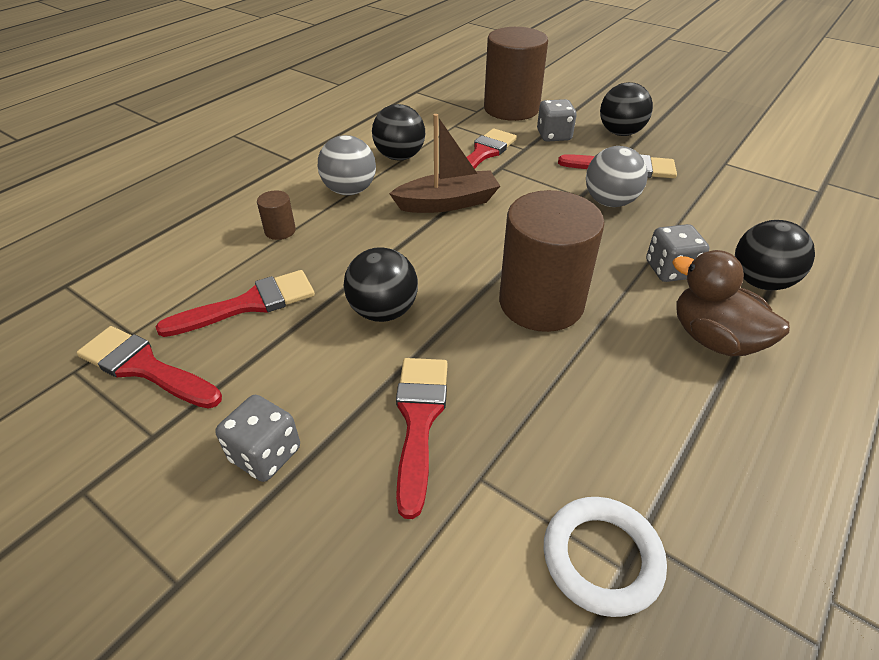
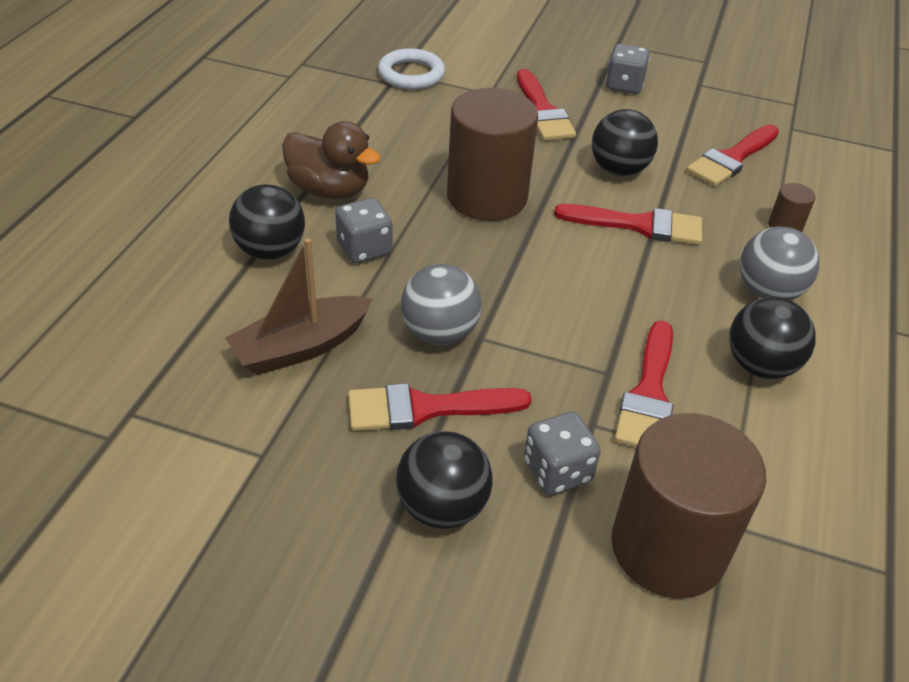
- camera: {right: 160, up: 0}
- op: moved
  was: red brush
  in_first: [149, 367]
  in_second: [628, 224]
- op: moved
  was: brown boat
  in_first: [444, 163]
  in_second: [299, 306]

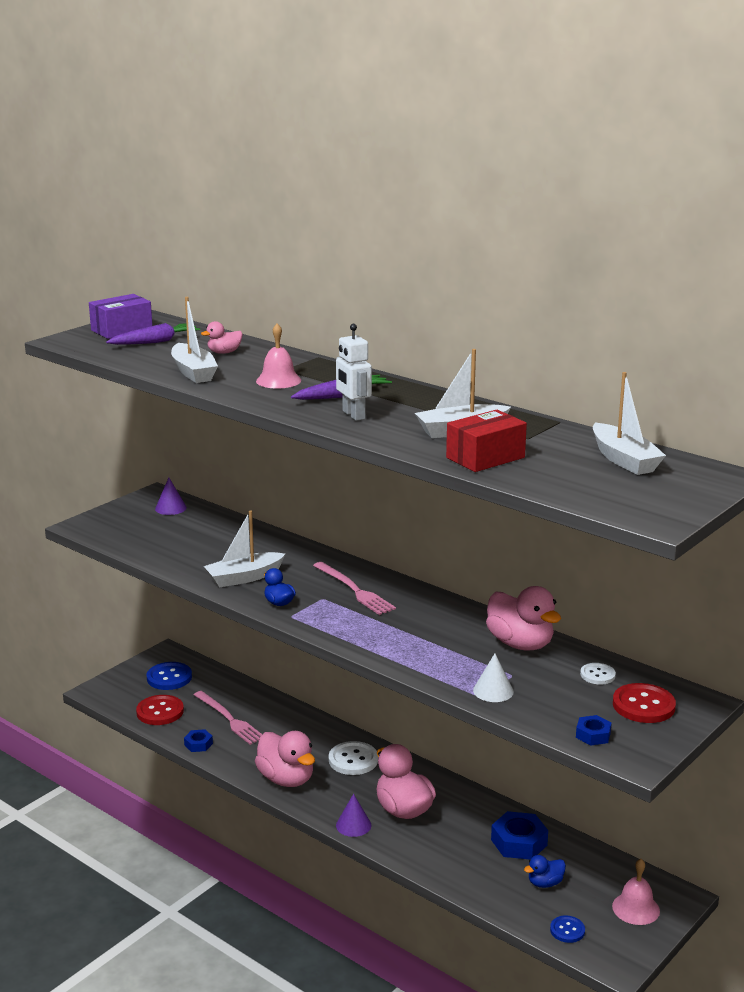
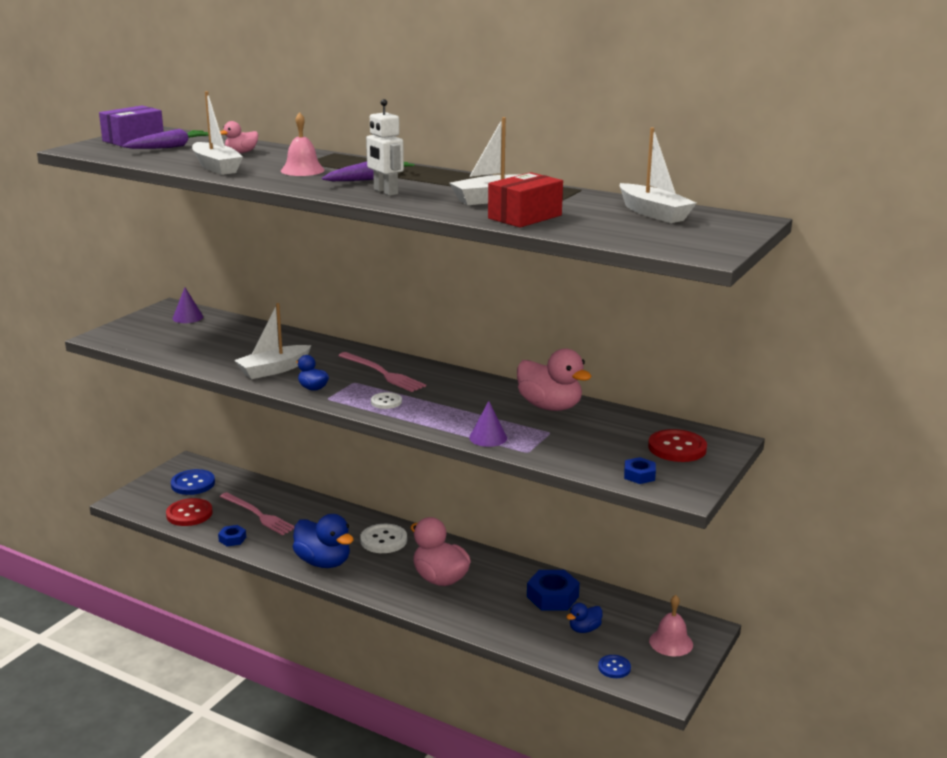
- camera: {right: -10, up: 0}
- op: recoloured
  was: pink duck
  now: blue duck
  in_first: [285, 759]
  in_second: [323, 541]
- op: moved
  was: purple cone
  in_first: [353, 815]
  in_second: [488, 424]
- op: removed
  was: white cone
  in_first: [493, 678]
- op: moved
  was: white button
  in_first: [598, 674]
  in_second: [386, 400]

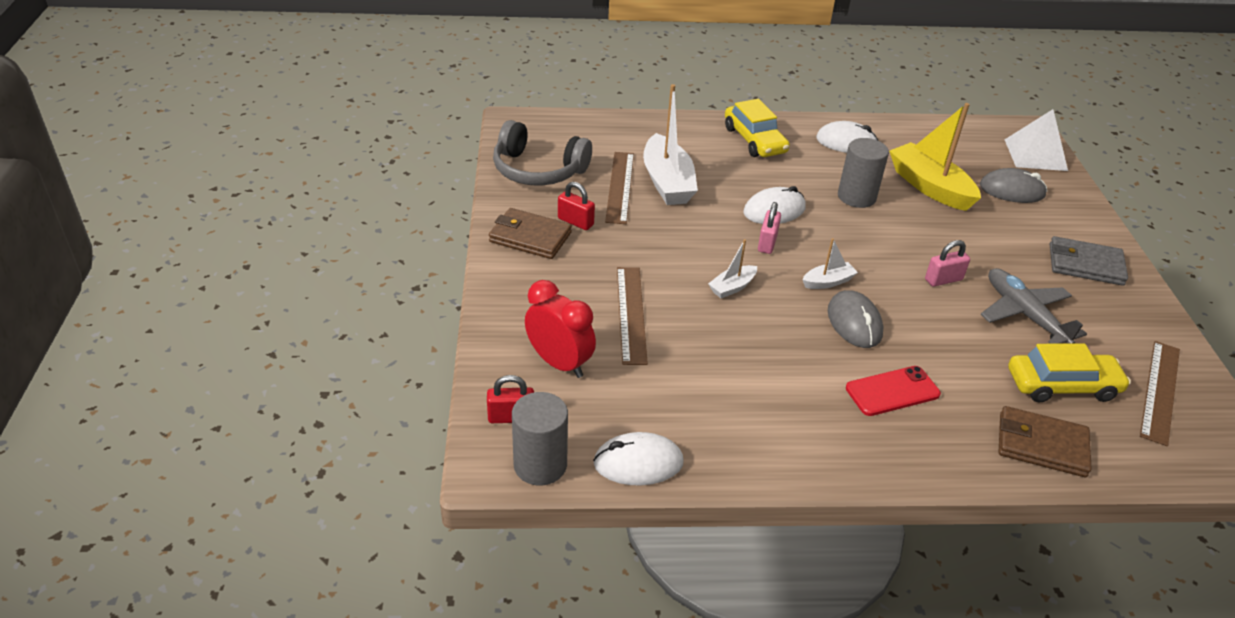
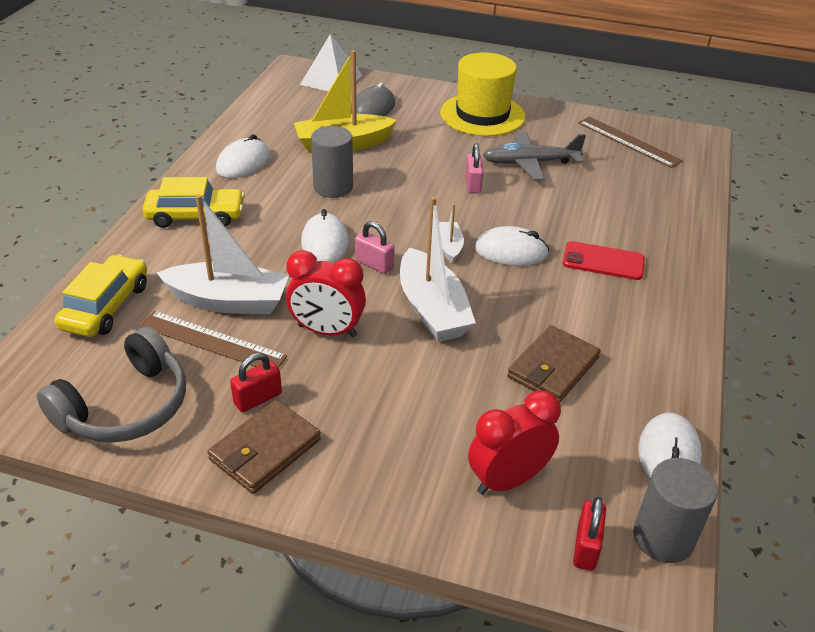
- camera: {right: -70, up: 0}
- op: removed
  was: brown ruler
  in_first: [632, 316]
- op: resized
  was: white boat
  in_first: [732, 268]
  in_second: [438, 269]
  ratio: 2.03
- op: recoloured
  was: grey mouse
  now: white mouse
  in_first: [855, 319]
  in_second: [512, 246]
- op: turned
  was: red phone
  in_first: [893, 391]
  in_second: [604, 260]
  clockwise: -75
- op: moved
  was: brown wallet
  in_first: [1045, 441]
  in_second: [554, 364]
- op: moved
  was: yellow car
  in_first: [1069, 373]
  in_second: [101, 295]
- op: replaced
  was: grey wallet
  now: yellow hat
  in_first: [1089, 261]
  in_second: [482, 94]
- op: added
  now: red clock
  in_second: [326, 293]

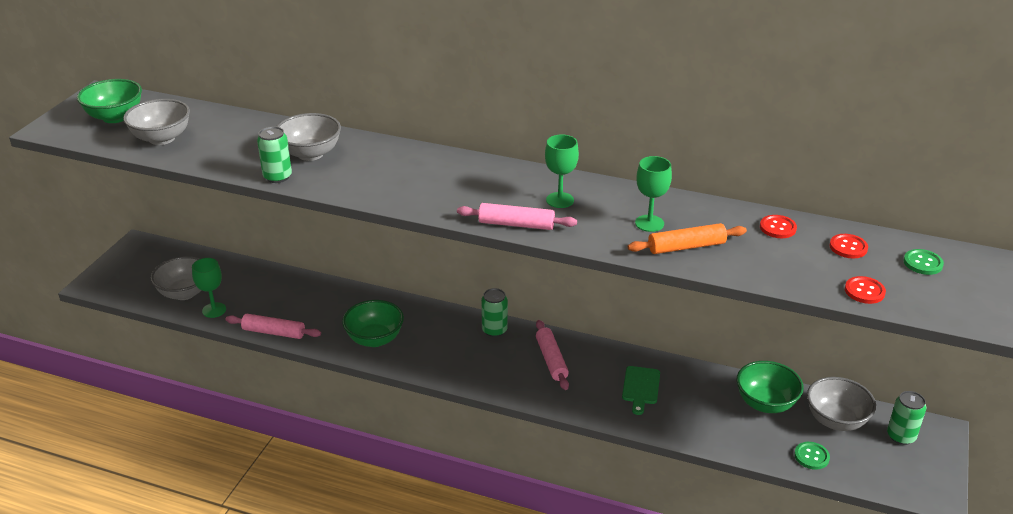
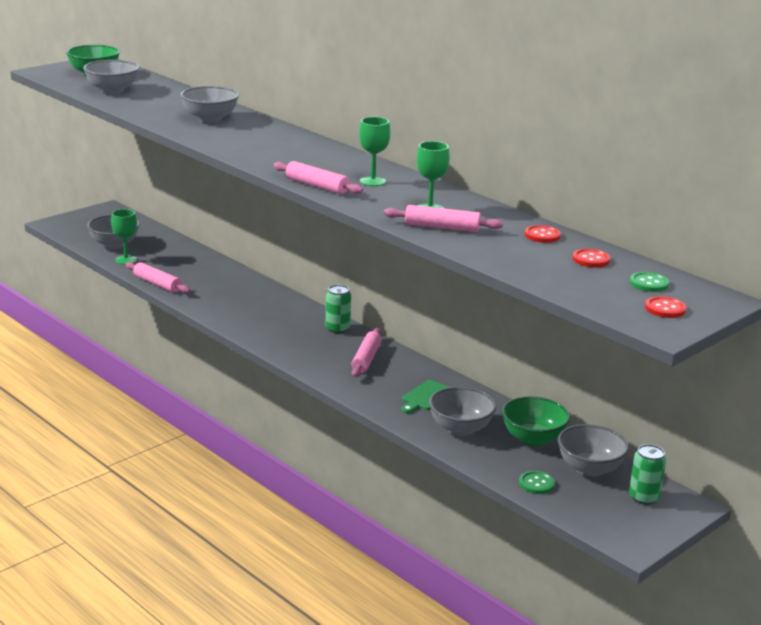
- camera: {right: 25, up: -10}
- op: removed
  was: green can
  in_first: [274, 154]
- op: removed
  was: green bowl
  in_first: [373, 323]
- op: recoloured
  was: orange rolling pin
  now: pink rolling pin
  in_first: [687, 238]
  in_second: [443, 218]
- op: moved
  was: red button
  in_first: [865, 290]
  in_second: [665, 307]
- op: added
  now: grey bowl
  in_second: [462, 411]

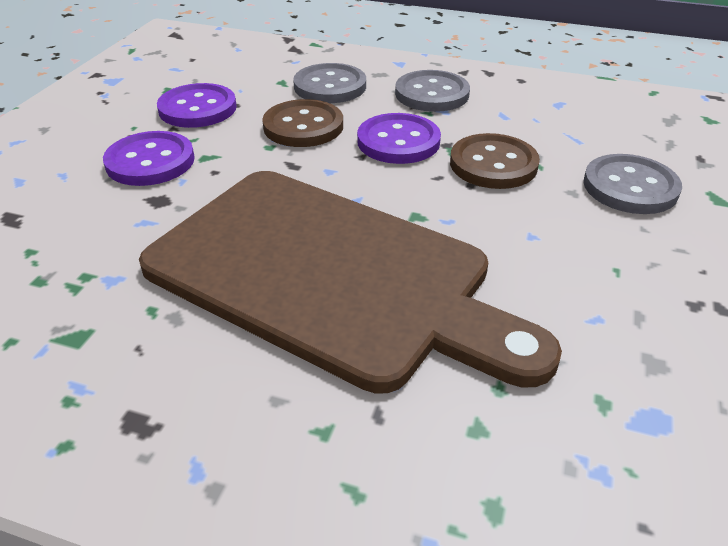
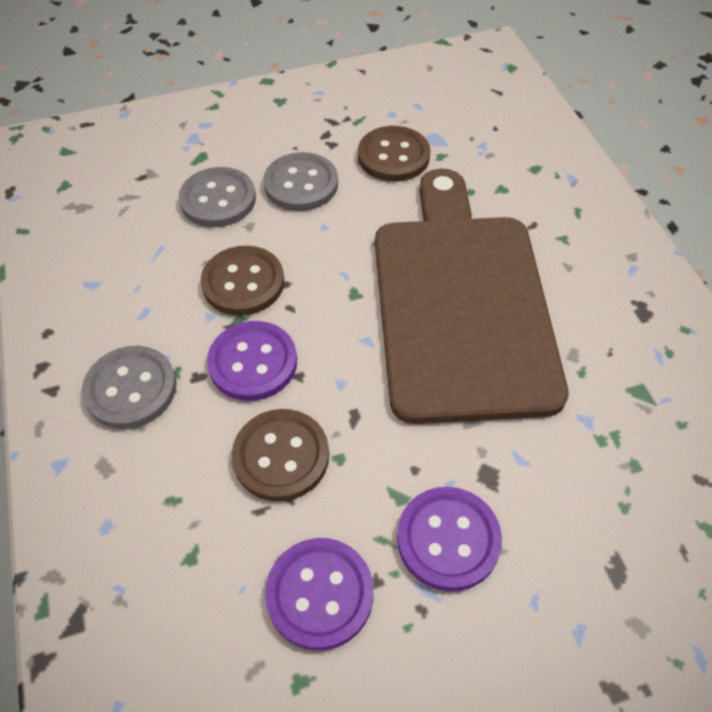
- camera: {right: -125, up: 15}
- op: moved
  was: grey button
  in_first: [329, 83]
  in_second: [300, 181]
- op: added
  now: brown button
  in_second: [394, 154]

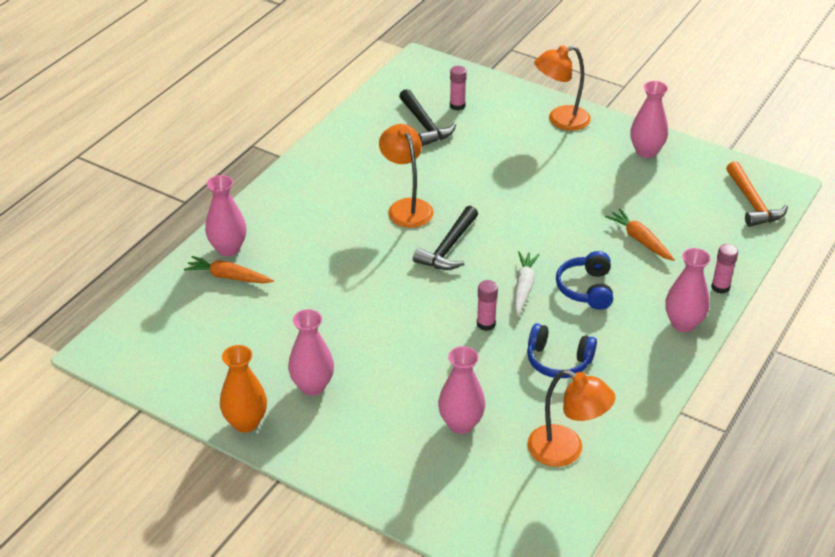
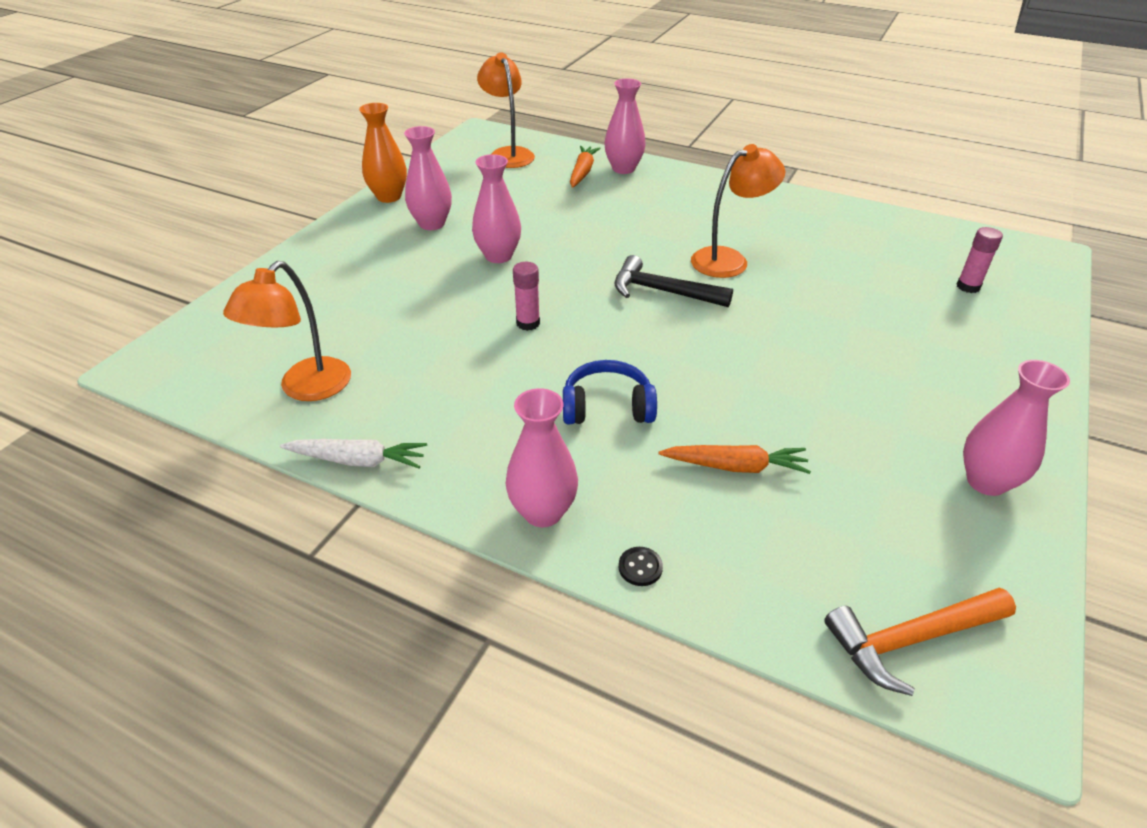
- camera: {right: 85, up: 0}
- op: removed
  was: black hammer
  in_first: [427, 117]
- op: moved
  was: pink vase
  in_first: [461, 390]
  in_second: [496, 208]
- op: moved
  was: white carrot
  in_first: [527, 283]
  in_second: [353, 454]
- op: removed
  was: blue headphones
  in_first: [562, 350]
- op: moved
  was: orange lamp
  in_first: [562, 88]
  in_second: [506, 110]
- op: turned
  was: orange carrot
  in_first: [640, 234]
  in_second: [735, 459]
  clockwise: 45
- op: replaced
  was: pink glue stick
  now: black button
  in_first: [724, 269]
  in_second: [641, 566]

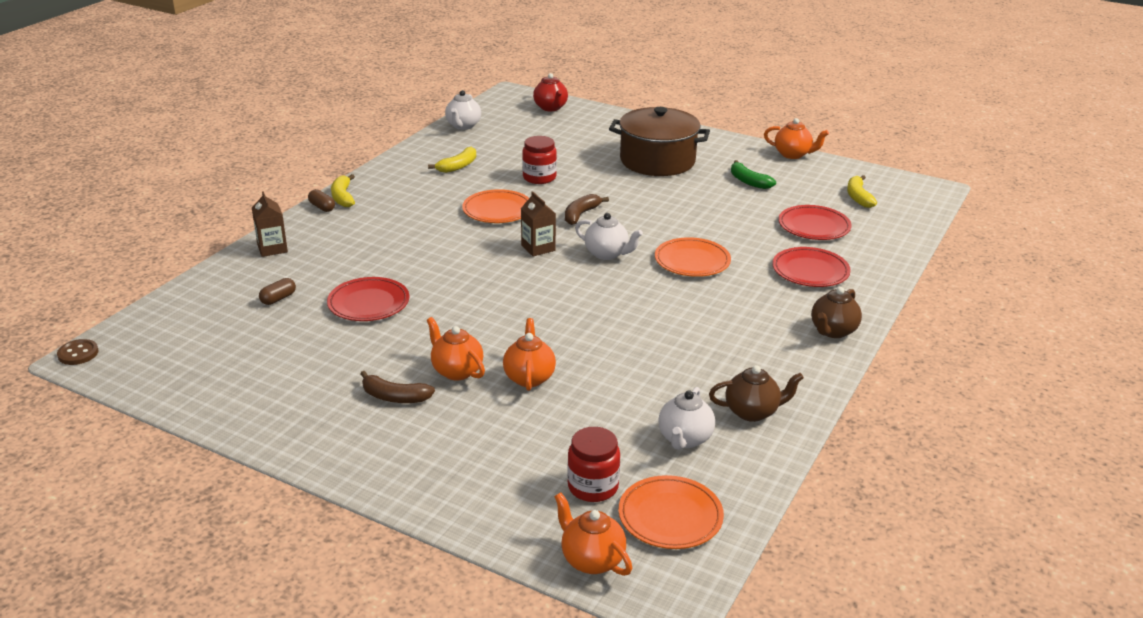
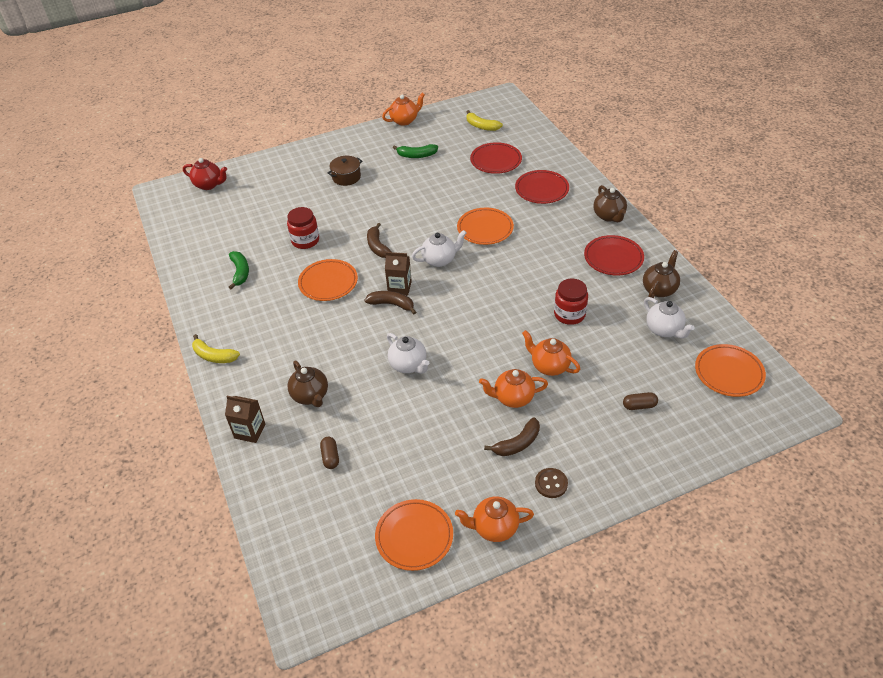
- camera: {right: -50, up: 15}
- op: moved
  was: brown button
  in_first: [78, 352]
  in_second: [551, 483]
- op: moved
  was: brown capsule
  in_first: [321, 200]
  in_second: [640, 401]
- op: moved
  was: red plate
  in_first: [368, 299]
  in_second: [614, 255]
- op: recoloured
  was: yellow banana
  now: green banana
  in_first: [452, 160]
  in_second: [239, 270]
- op: moved
  was: white teapot
  in_first: [463, 110]
  in_second: [408, 353]
- op: moved
  was: orange teapot
  in_first: [593, 534]
  in_second: [494, 519]
- op: moved
  was: red jar
  in_first: [593, 464]
  in_second: [571, 302]
- op: resized
  was: brown pot
  in_first: [659, 141]
  in_second: [345, 171]
  ratio: 0.47
- op: added
  now: brown teapot
  in_second: [307, 384]
- op: added
  now: brown banana
  in_second: [390, 302]
- op: added
  now: orange plate
  in_second: [414, 535]

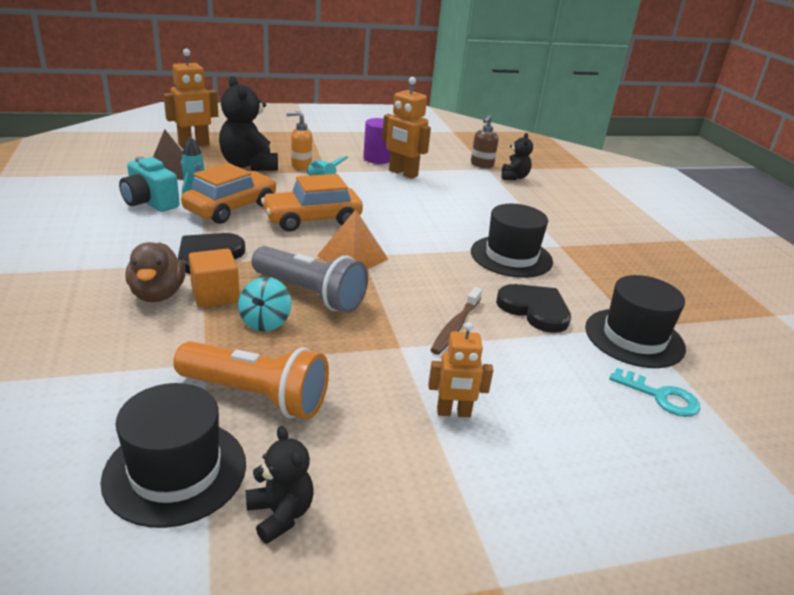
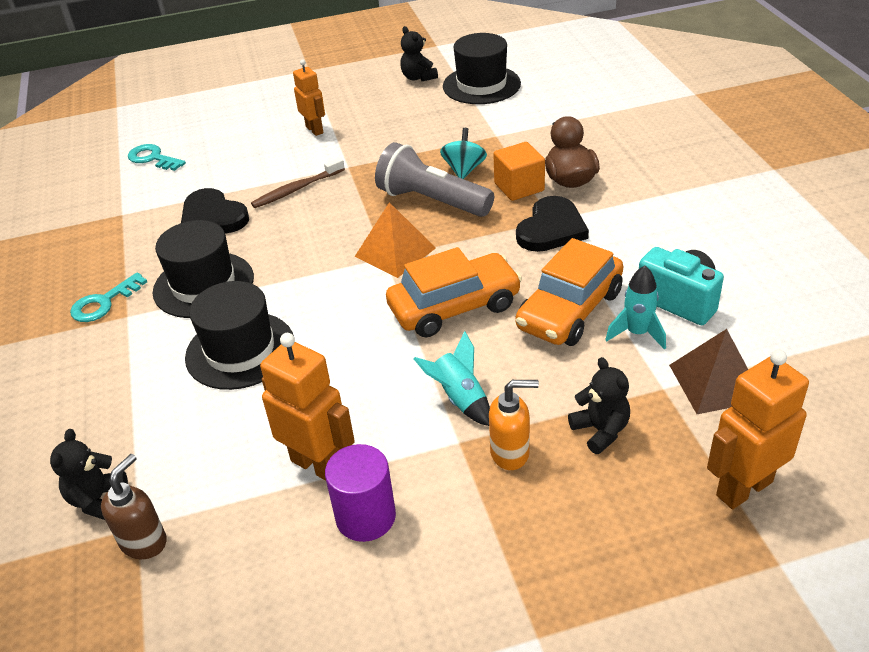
- camera: {right: -175, up: 10}
- op: removed
  was: orange flashlight
  in_first: [251, 380]
- op: resized
  was: black teddy bear
  in_first: [248, 123]
  in_second: [599, 405]
  ratio: 0.55
- op: turned
  was: orange robot
  in_first: [460, 369]
  in_second: [309, 97]
  clockwise: 60
- op: turned
  was: brown toothbrush
  in_first: [456, 321]
  in_second: [298, 182]
  clockwise: -150
- op: moved
  was: black hat
  in_first: [635, 321]
  in_second: [239, 335]
- op: added
  now: turquoise key
  in_second: [108, 297]

